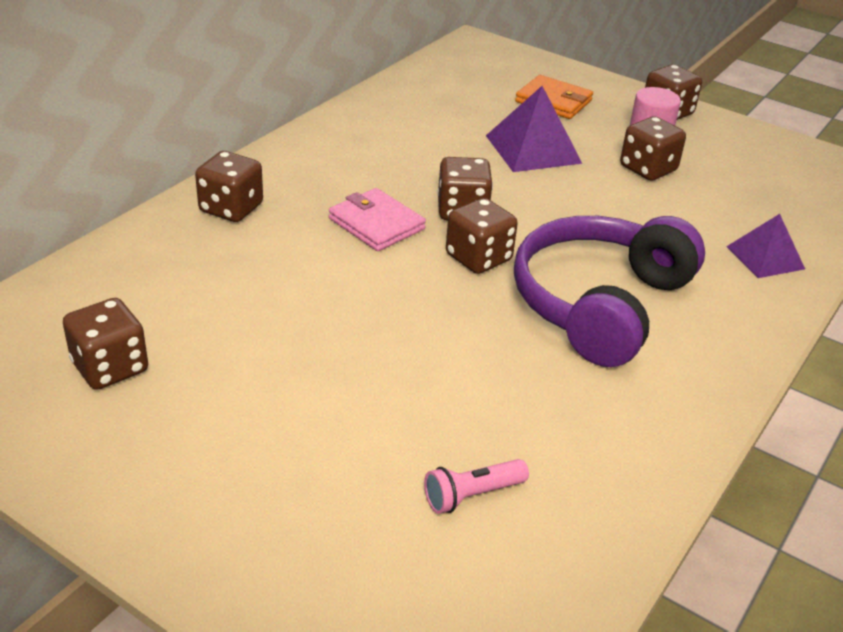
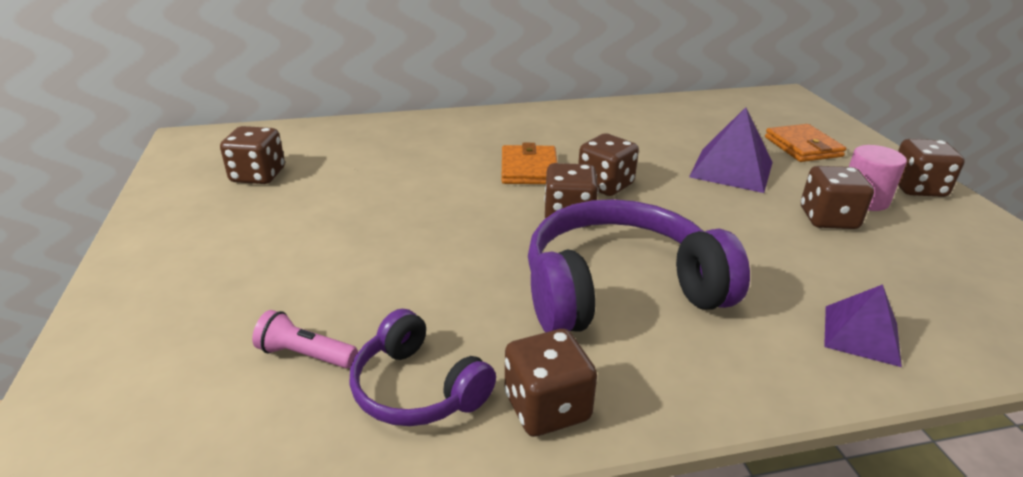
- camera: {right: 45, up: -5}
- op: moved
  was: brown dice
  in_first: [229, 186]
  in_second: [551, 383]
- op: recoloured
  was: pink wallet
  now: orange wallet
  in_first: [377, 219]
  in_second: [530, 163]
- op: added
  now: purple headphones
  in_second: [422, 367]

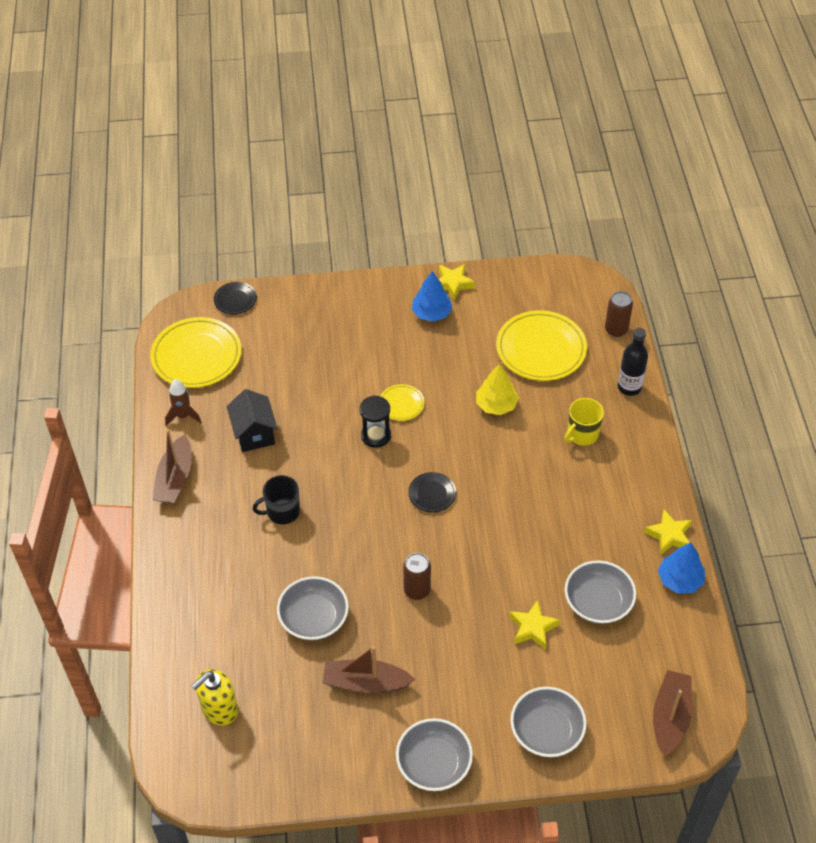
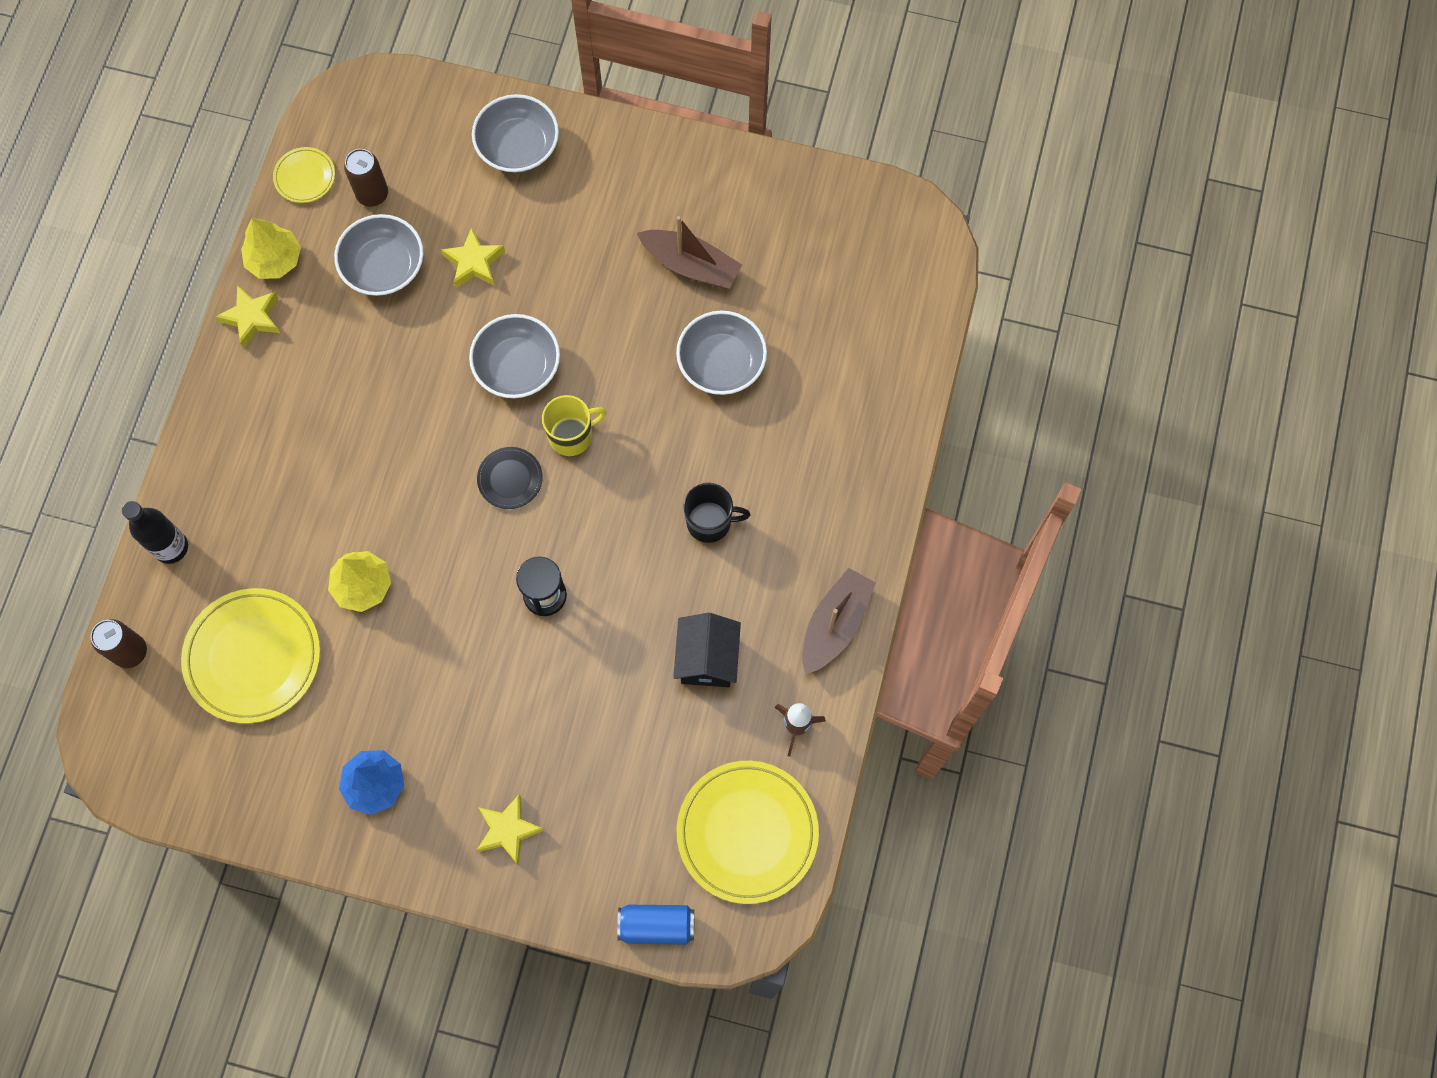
- camera: {right: -160, up: 20}
- op: removed
  was: yellow soap dispenser
  in_first: [214, 697]
- op: replaced
  was: black plate
  now: blue can
  in_first: [235, 298]
  in_second: [655, 924]
- op: moved
  was: yellow plate
  in_first: [402, 402]
  in_second: [304, 175]
- op: moved
  was: grey bowl
  in_first: [434, 754]
  in_second: [514, 356]
- op: moved
  was: brown can
  in_first: [417, 576]
  in_second: [366, 178]
- op: moved
  was: yellow star
  in_first: [457, 282]
  in_second: [511, 829]
- op: moved
  was: yellow mug
  in_first: [584, 422]
  in_second: [574, 425]
- op: removed
  was: brown boat
  in_first: [672, 713]
- op: recoloured
  was: blue tree
  now: yellow tree
  in_first: [681, 567]
  in_second: [271, 248]

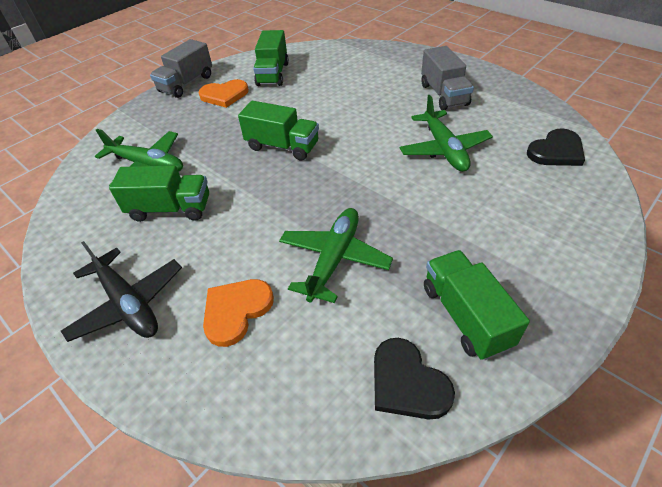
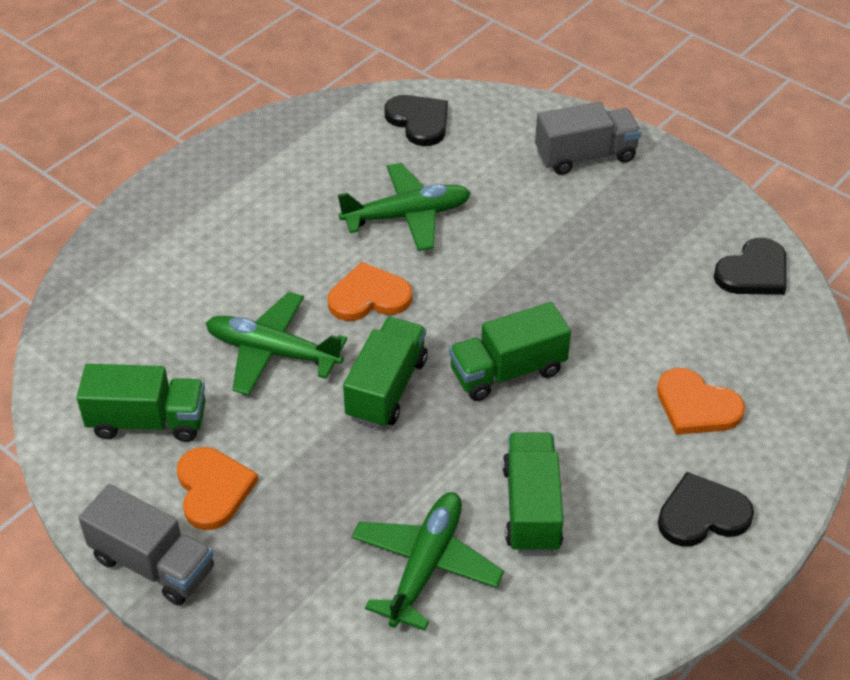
- camera: {right: -95, up: 0}
- op: replaced
  was: black plane
  now: black heart
  in_first: [121, 291]
  in_second: [706, 509]
- op: moved
  was: green plane
  in_first: [336, 255]
  in_second: [276, 343]
- op: moved
  was: grey truck
  in_first: [447, 78]
  in_second: [588, 138]
- op: moved
  was: green truck
  in_first: [477, 305]
  in_second: [510, 351]
- op: added
  now: orange heart
  in_second: [370, 291]

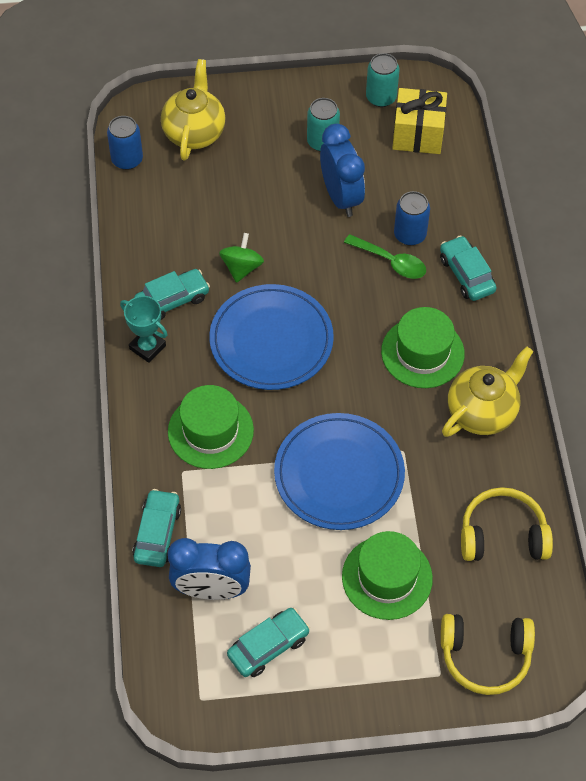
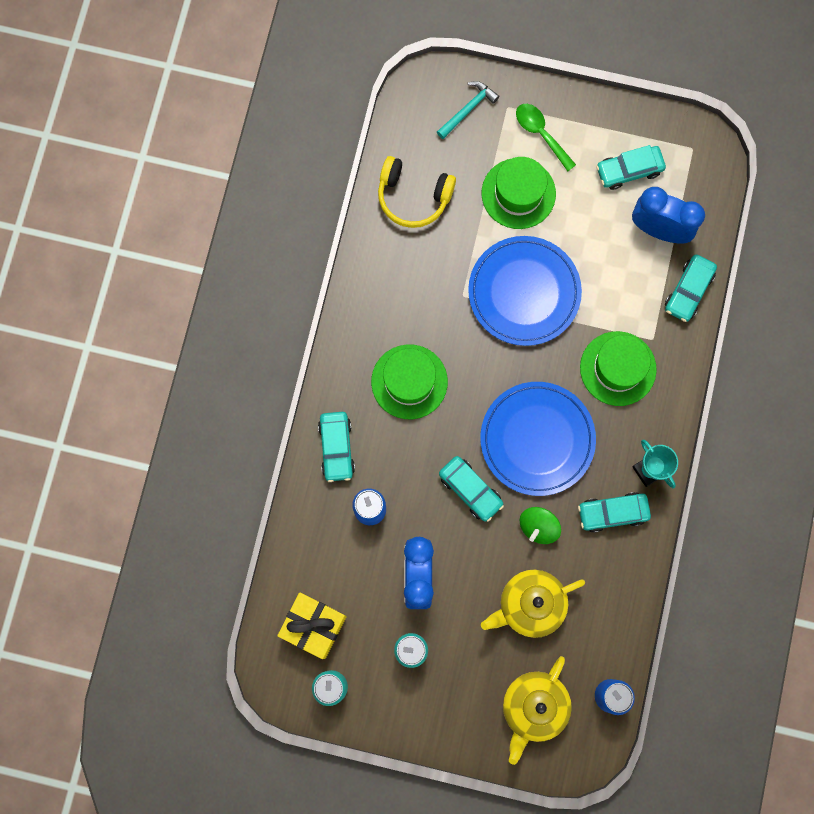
- camera: {right: -160, up: 20}
- op: moved
  was: green spoon
  in_first: [385, 256]
  in_second: [546, 137]
- op: replaced
  was: yellow headphones
  now: turquoise hammer
  in_first: [488, 654]
  in_second: [468, 110]
- op: moved
  was: yellow teapot
  in_first: [487, 391]
  in_second: [533, 604]
- op: added
  now: turquoise car
  in_second: [471, 489]

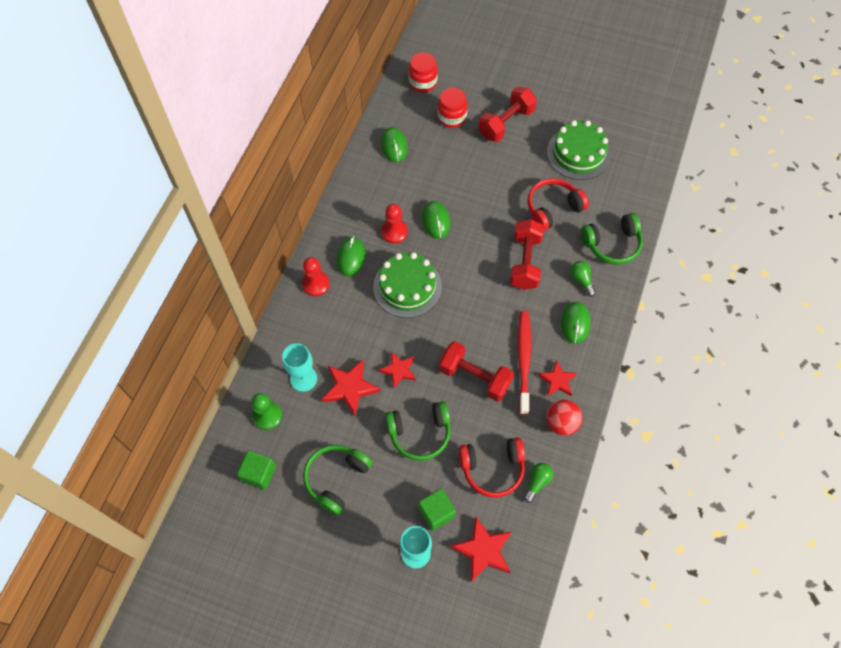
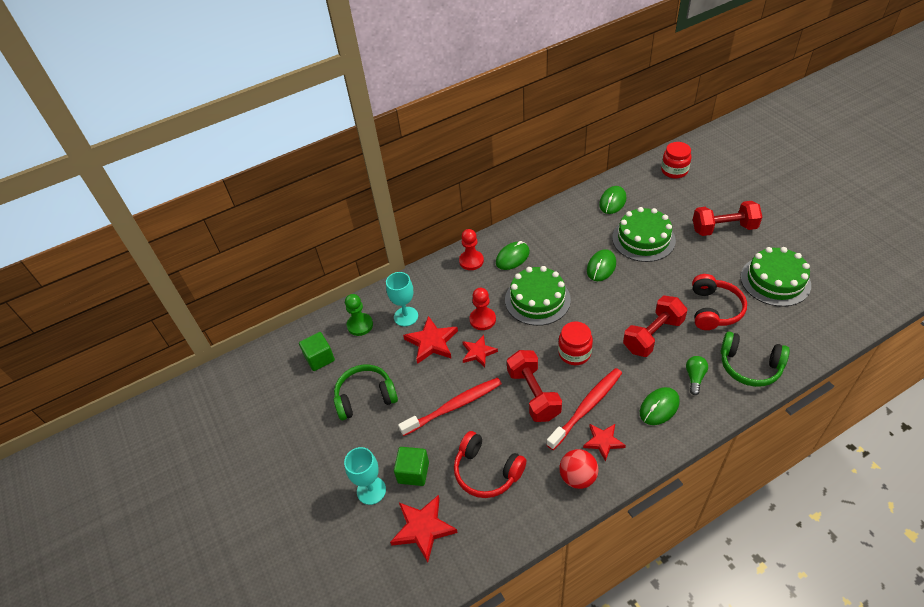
- camera: {right: 45, up: -15}
- op: moved
  was: red pawn
  in_first: [394, 224]
  in_second: [483, 309]
- op: replaced
  was: green headphones
  now: red toothbrush
  in_first: [418, 431]
  in_second: [450, 406]
- op: moved
  was: red jar
  in_first: [452, 108]
  in_second: [575, 343]
- op: removed
  was: green light bulb
  in_first: [538, 483]
- op: turned
  was: red headphones
  in_first: [558, 204]
  in_second: [719, 302]
  clockwise: 90
- op: added
  now: green cake
  in_second: [644, 234]

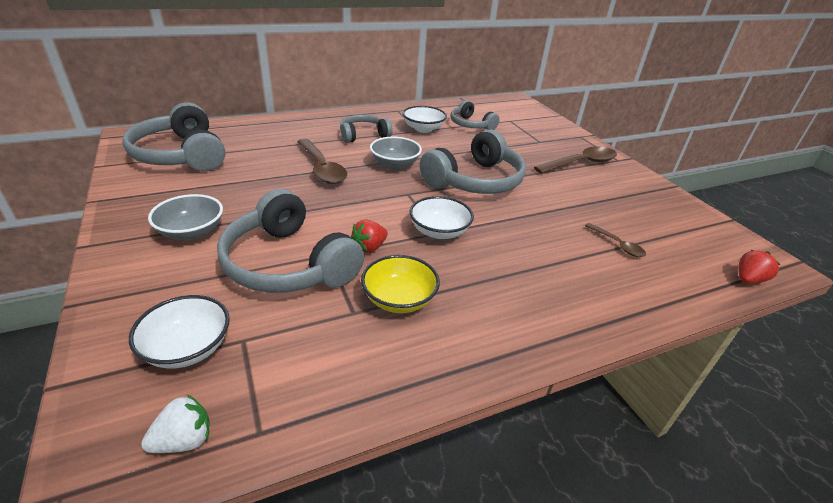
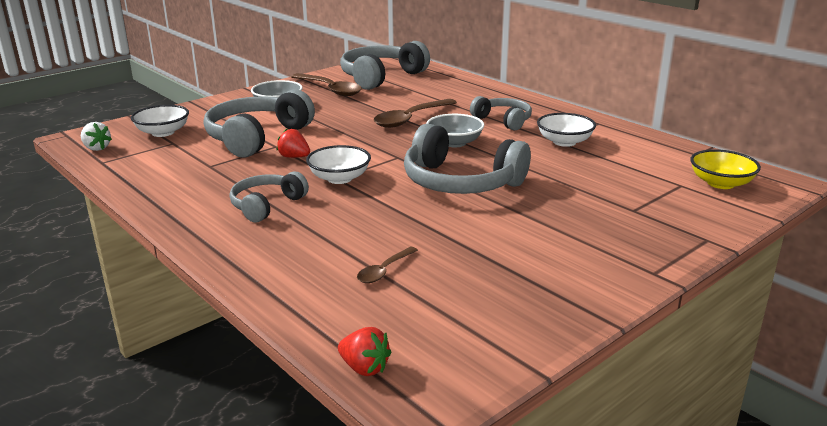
- camera: {right: 75, up: -10}
- op: moved
  was: yellow bowl
  in_first: [400, 284]
  in_second: [725, 169]
- op: moved
  was: grey headphones
  in_first: [475, 115]
  in_second: [269, 197]
- op: moved
  was: brown spoon
  in_first: [575, 160]
  in_second: [326, 84]

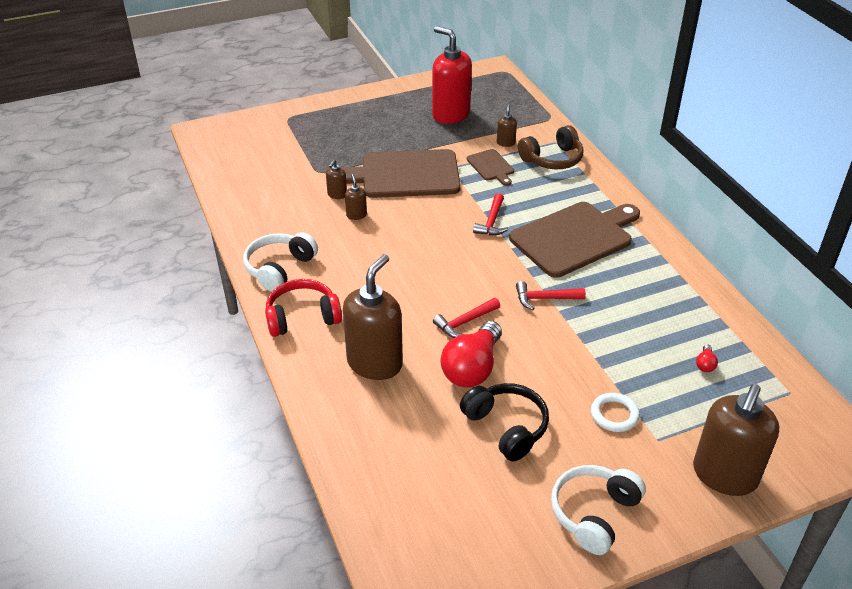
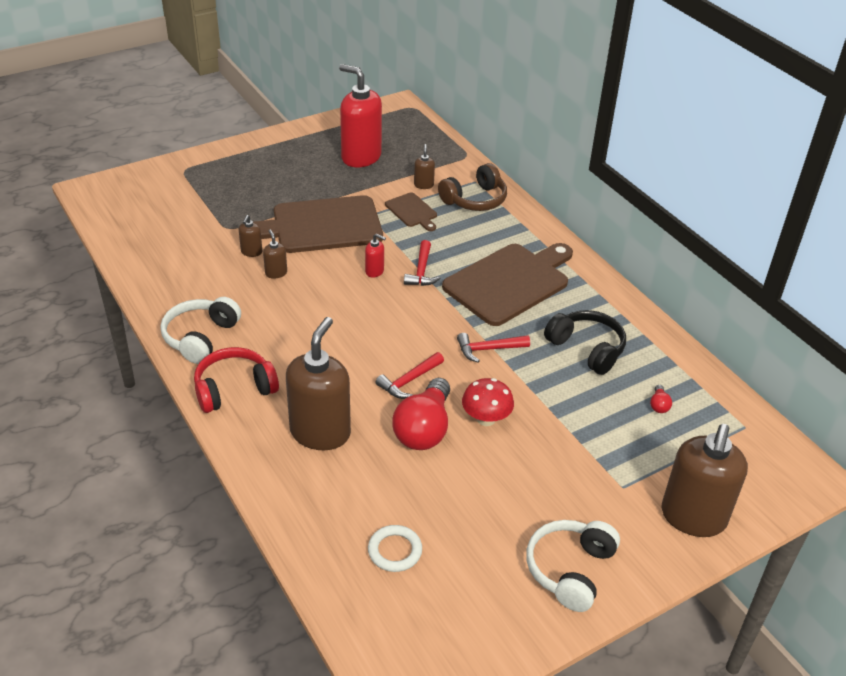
- camera: {right: -10, up: 0}
- op: moved
  was: black headphones
  in_first: [504, 422]
  in_second: [585, 342]
- op: moved
  was: white ring
  in_first: [615, 412]
  in_second: [395, 548]
- op: added
  now: red soap dispenser
  in_second: [375, 256]
- op: added
  now: red mushroom
  in_second: [488, 402]

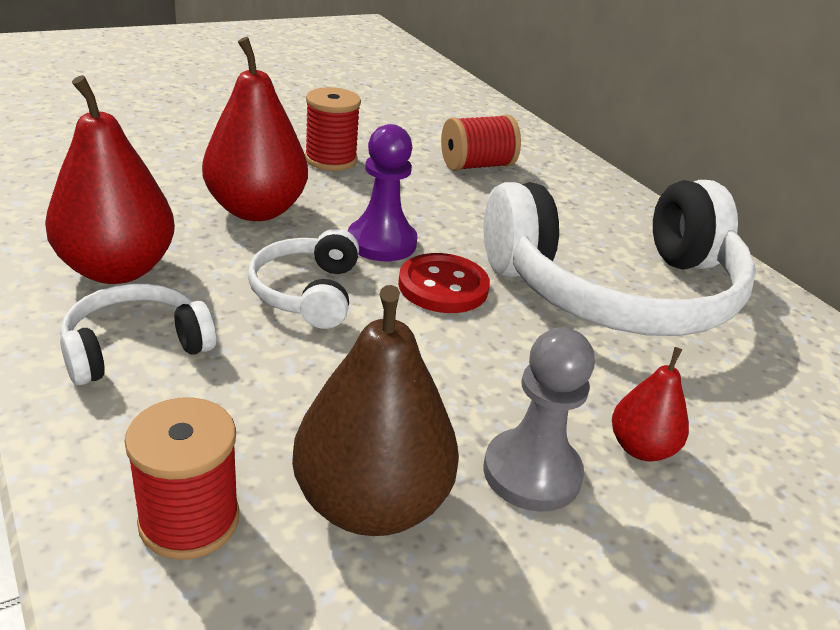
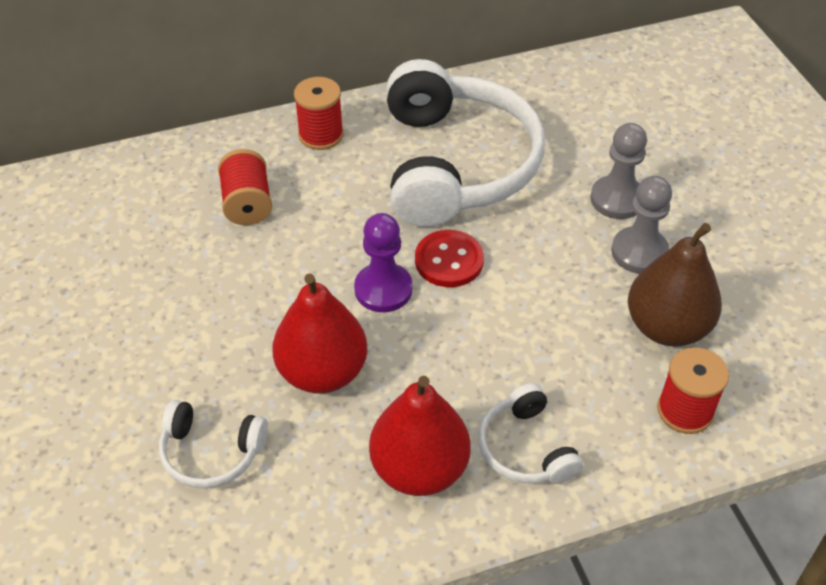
- camera: {right: -75, up: 15}
- op: moved
  was: white headphones
  in_first: [303, 279]
  in_second: [213, 444]
- op: moved
  was: red spool
  in_first: [333, 129]
  in_second: [318, 113]
- op: replaced
  was: red pear
  now: grey pawn
  in_first: [650, 404]
  in_second: [618, 171]

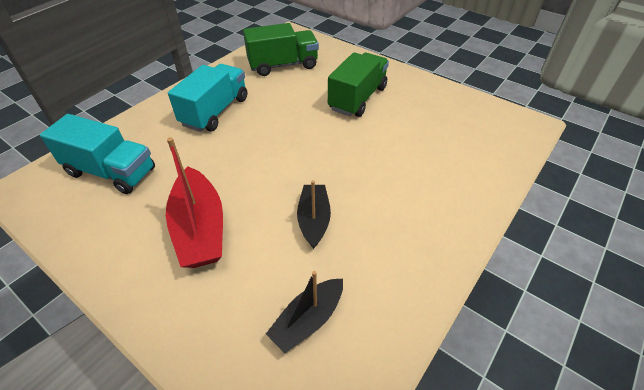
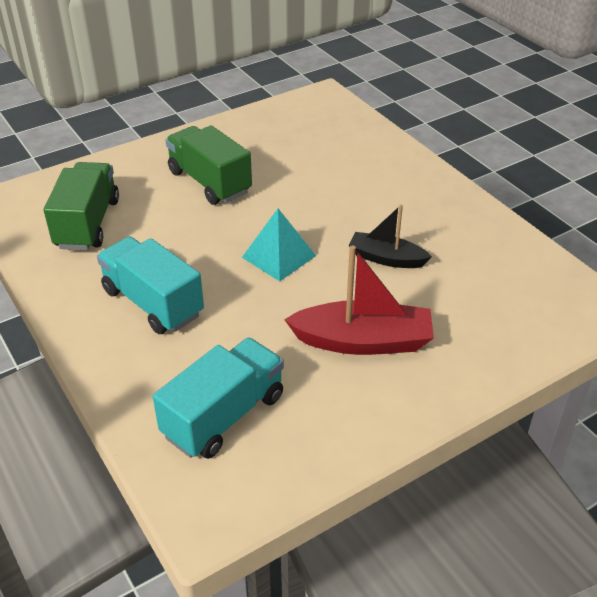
- camera: {right: -70, up: -5}
- op: removed
  was: black boat
  in_first: [304, 312]
- op: added
  now: turquoise pyramid
  in_second: [279, 245]

